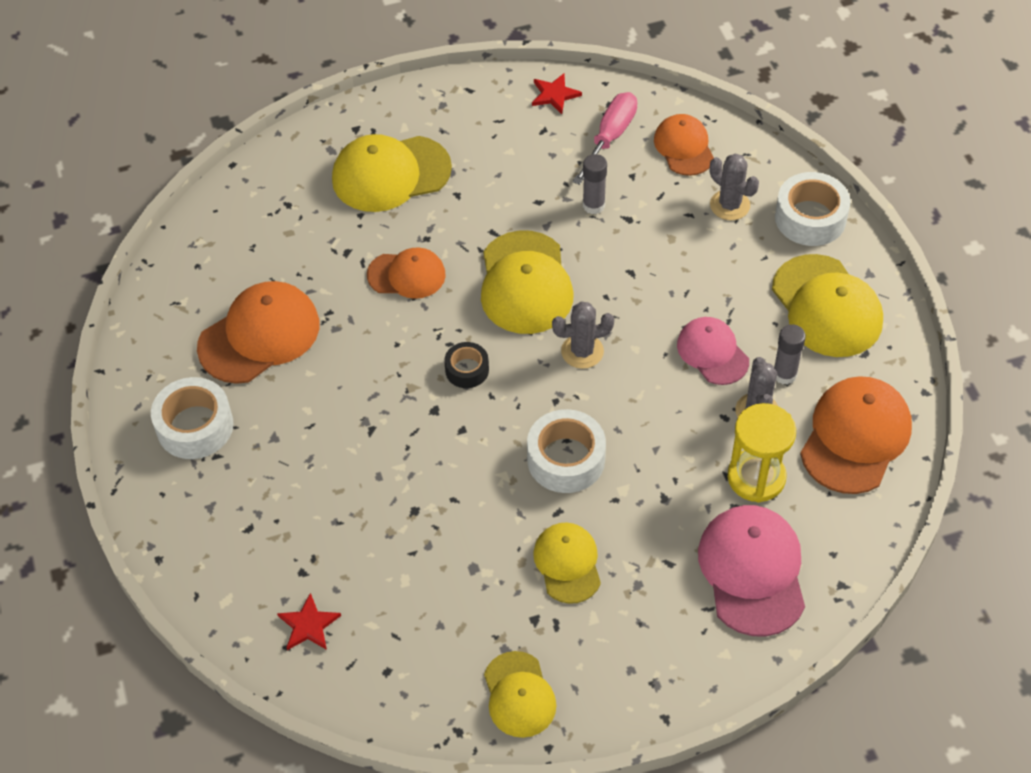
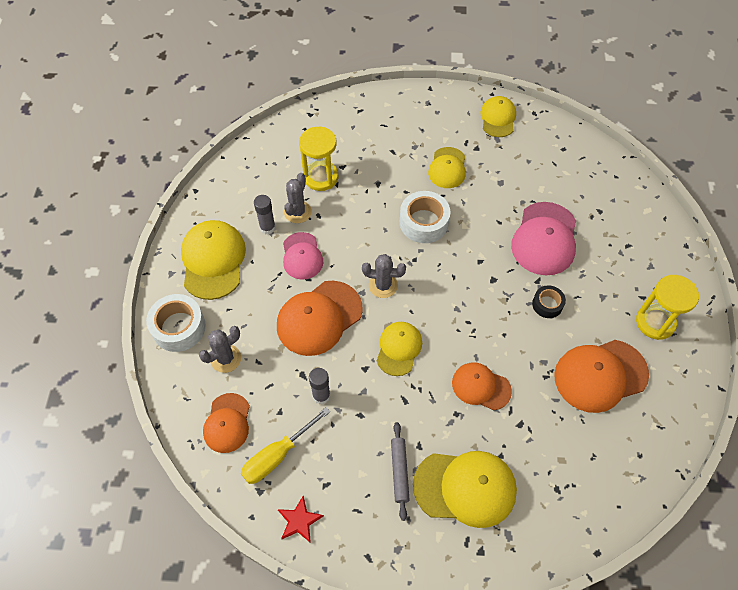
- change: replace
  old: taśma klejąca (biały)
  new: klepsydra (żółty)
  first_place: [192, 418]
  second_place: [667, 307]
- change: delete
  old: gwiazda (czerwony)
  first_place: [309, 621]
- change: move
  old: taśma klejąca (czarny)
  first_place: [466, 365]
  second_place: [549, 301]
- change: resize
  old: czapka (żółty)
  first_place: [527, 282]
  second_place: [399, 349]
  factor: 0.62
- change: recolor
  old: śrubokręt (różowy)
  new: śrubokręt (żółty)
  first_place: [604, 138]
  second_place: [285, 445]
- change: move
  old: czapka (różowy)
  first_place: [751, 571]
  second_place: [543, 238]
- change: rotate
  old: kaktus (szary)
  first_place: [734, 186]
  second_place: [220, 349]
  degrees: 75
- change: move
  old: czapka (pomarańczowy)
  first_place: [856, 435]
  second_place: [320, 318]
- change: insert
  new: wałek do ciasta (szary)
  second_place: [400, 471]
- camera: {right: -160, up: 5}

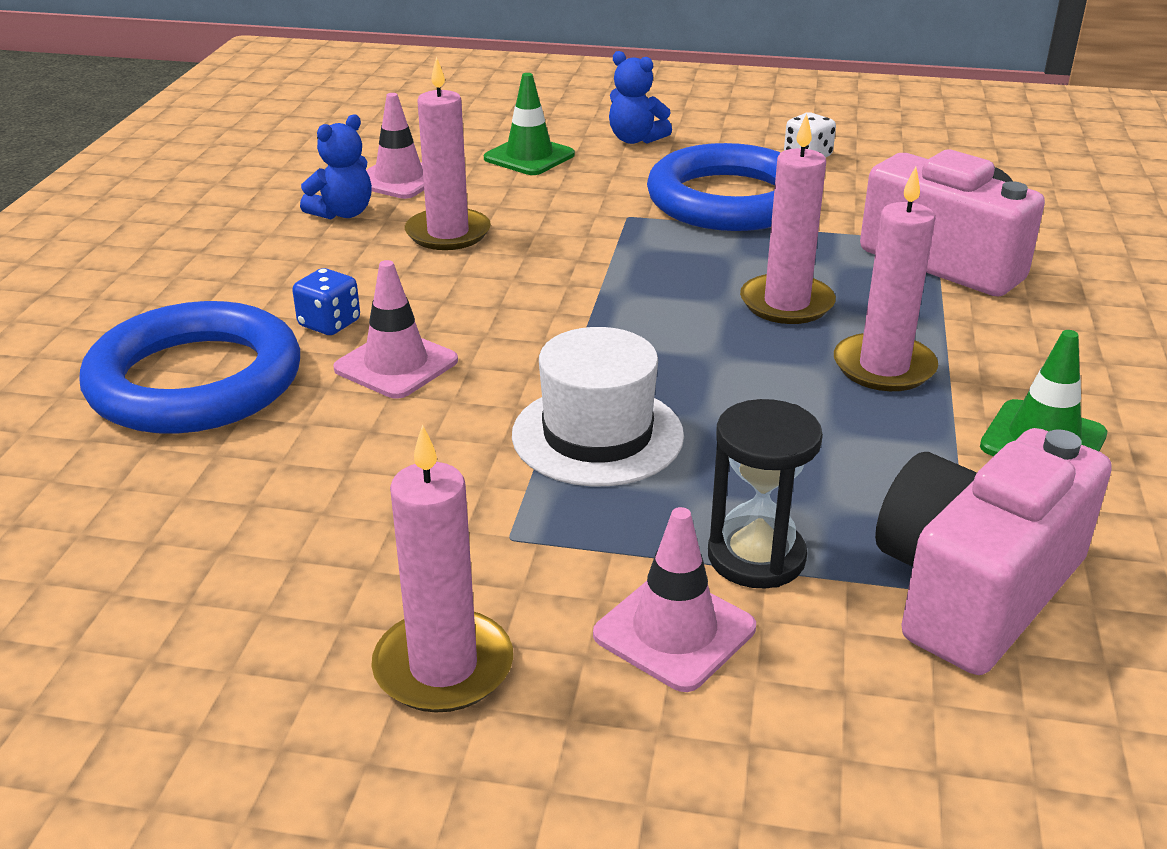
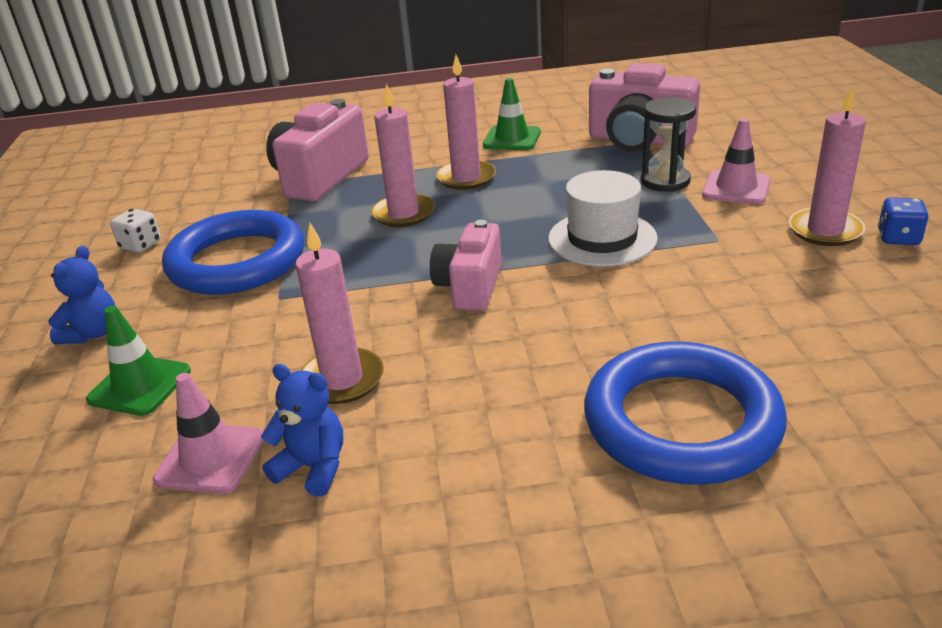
- change: move
  old: kostka do gry (niebieski)
  first_place: [326, 301]
  second_place: [903, 221]
- change: delete
  old: pachołek (różowy)
  first_place: [395, 329]
- change: insert
  new: aparat fotograficzny (różowy)
  second_place: [466, 265]
- camera: {right: -105, up: 0}

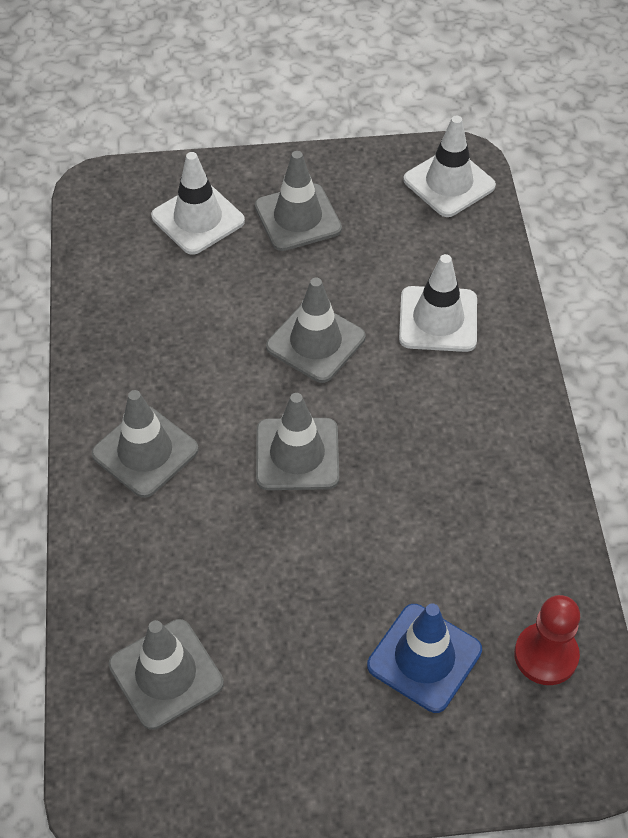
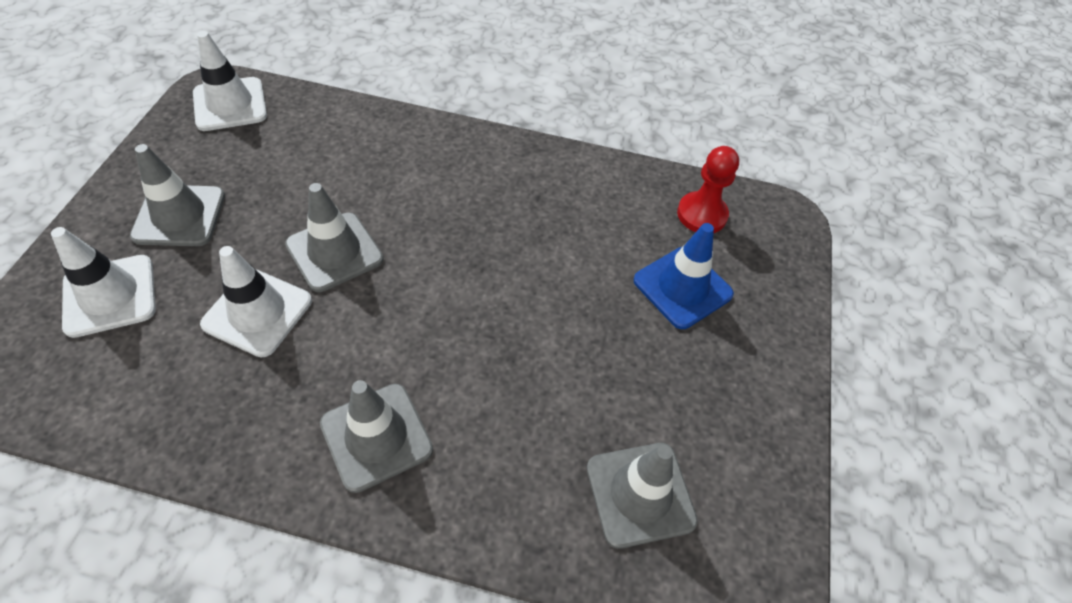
- change: delete
  old: pachołek (szary)
  first_place: [297, 441]
- change: move
  old: pachołek (biały)
  first_place: [438, 303]
  second_place: [256, 301]
- camera: {right: -75, up: 0}

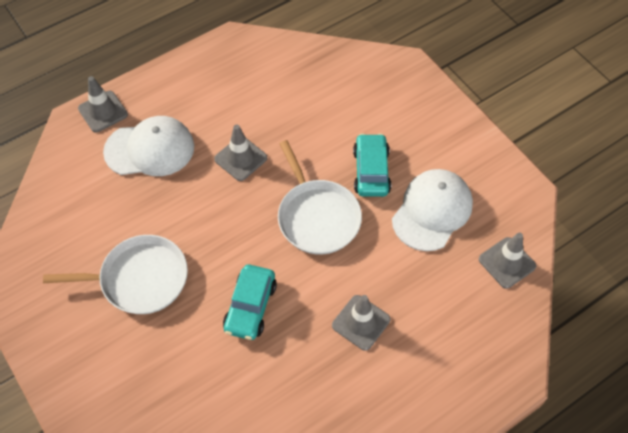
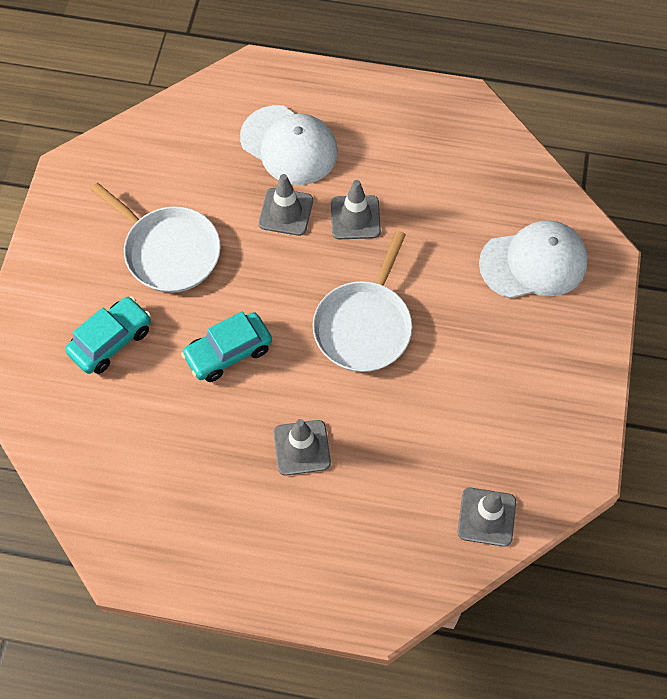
- change: move
  old: pachołek (szary)
  first_place: [103, 104]
  second_place: [286, 205]
- change: move
  old: samochód (turkusowy)
  first_place: [372, 165]
  second_place: [108, 335]
- change: move
  old: czapka (biały)
  first_place: [432, 210]
  second_place: [533, 259]
- camera: {right: 45, up: 5}

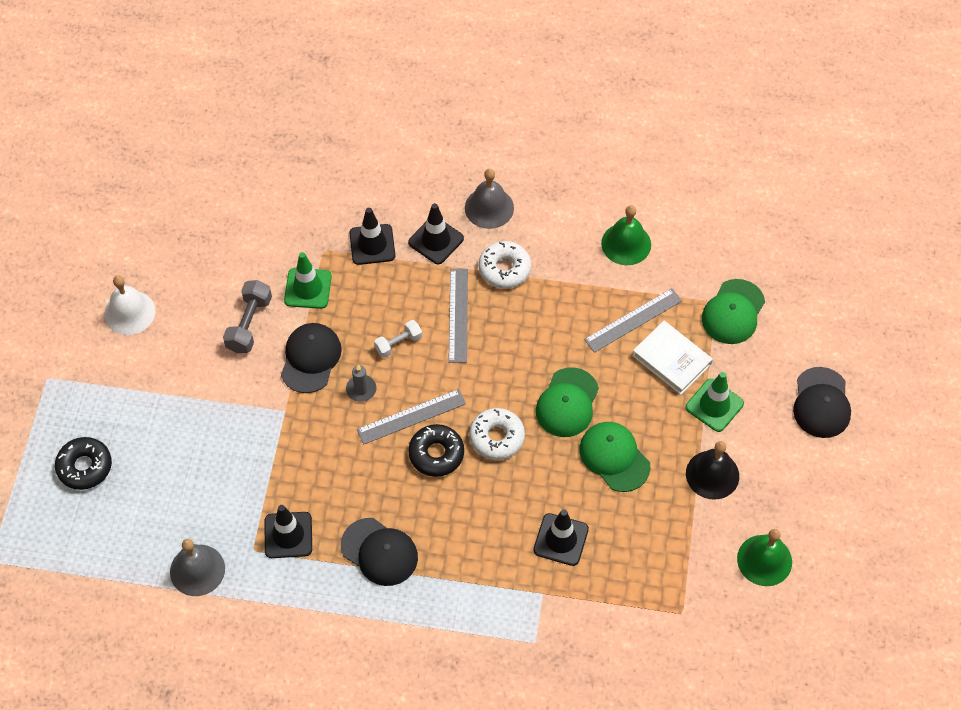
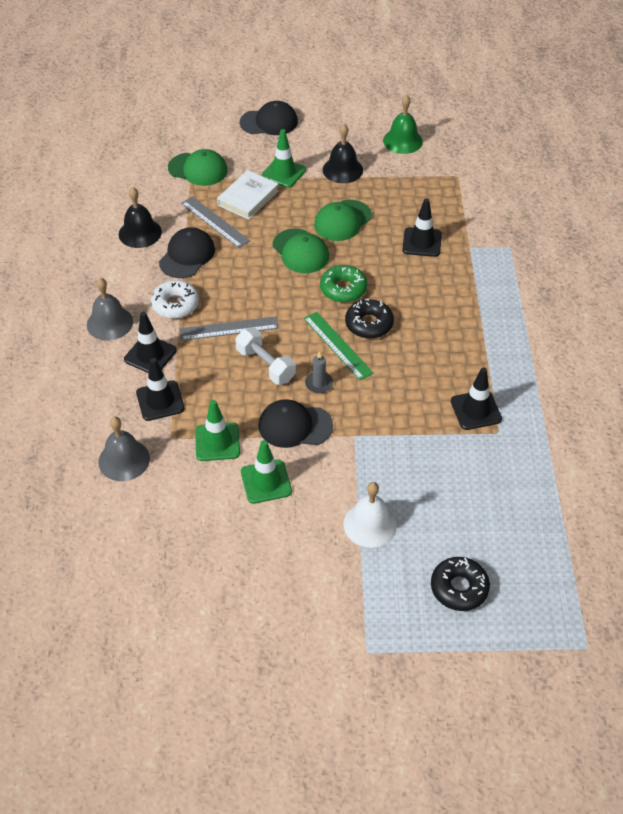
- change: move
  old: dzwonek (biały)
  first_place: [130, 305]
  second_place: [370, 515]
- change: move
  old: dzwonek (szary)
  first_place: [197, 567]
  second_place: [124, 449]
- change: replace
  old: hantel (szary)
  new: pachołek (zielony)
  first_place: [247, 316]
  second_place: [266, 472]
- change: move
  old: czapka (czarny)
  first_place: [379, 552]
  second_place: [187, 252]
- change: recolor
  old: linijka (szary)
  new: linijka (zielony)
  first_place: [411, 416]
  second_place: [338, 346]
- change: resize
  old: hantel (biały)
  first_place: [398, 339]
  second_place: [265, 356]
  factor: 1.54
- change: recolor
  old: donut (biały)
  new: donut (zielony)
  first_place: [497, 434]
  second_place: [343, 284]
- change: rotate
  old: czapka (zielony)
  first_place: [567, 402]
  second_place: [301, 251]
  degrees: 45
- change: recolor
  old: dzwonek (zielony)
  new: dzwonek (czarny)
  first_place: [626, 235]
  second_place: [140, 217]
- camera: {right: -100, up: -10}

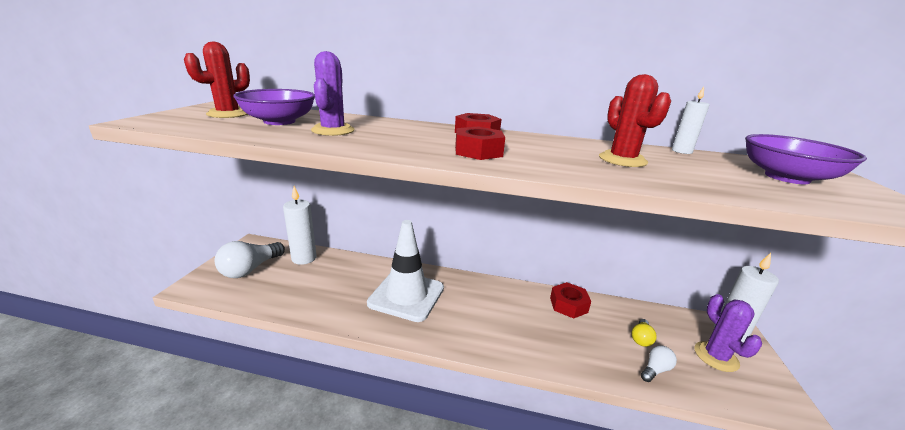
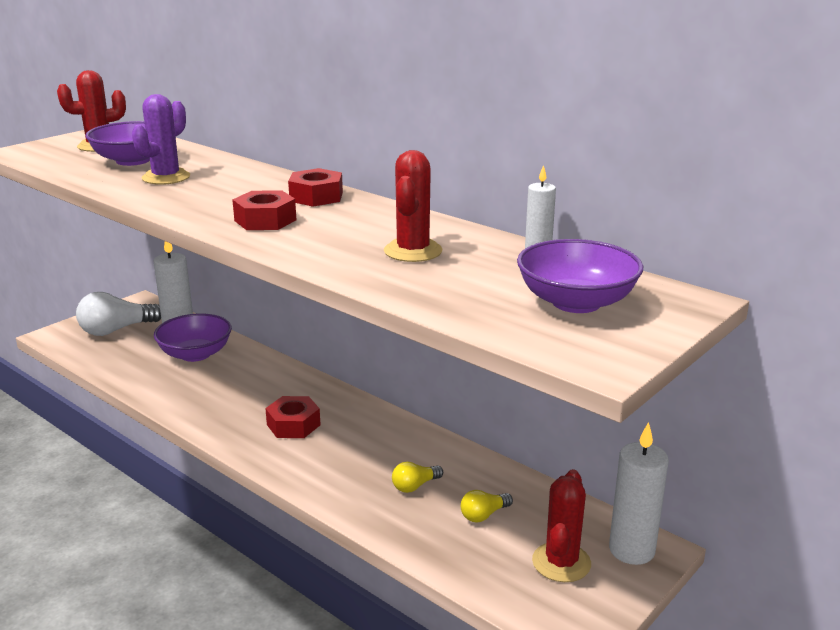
- change: delete
  old: pachołek (biały)
  first_place: [405, 271]
- change: move
  old: nakrętka (czerwony)
  first_place: [570, 300]
  second_place: [293, 417]
- change: delete
  old: żarówka (biały)
  first_place: [659, 364]
- change: recolor
  old: kaktus (fioletowy)
  new: kaktus (czerwony)
  first_place: [728, 333]
  second_place: [561, 525]
- change: insert
  new: miska (fioletowy)
  second_place: [193, 337]
- change: insert
  new: żarówka (żółty)
  second_place: [417, 477]
- camera: {right: 30, up: 0}

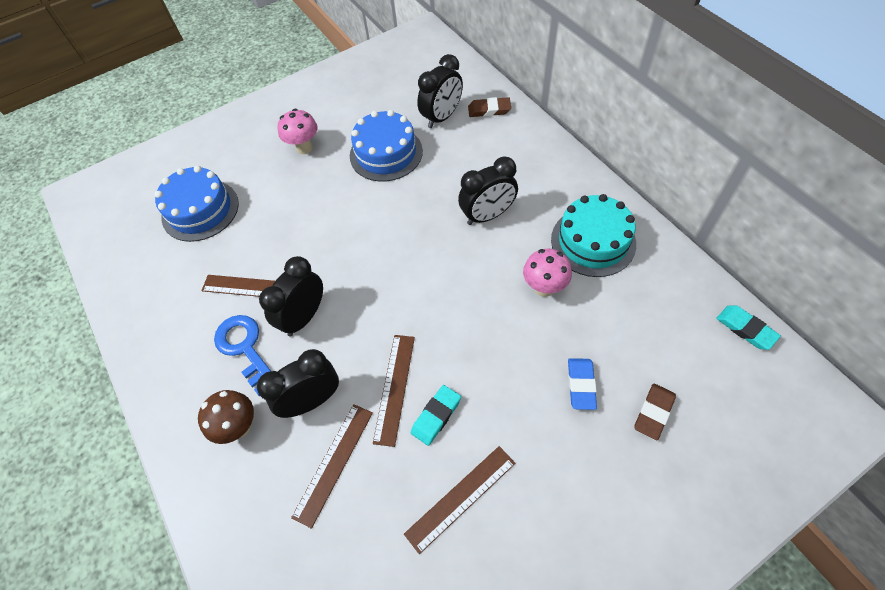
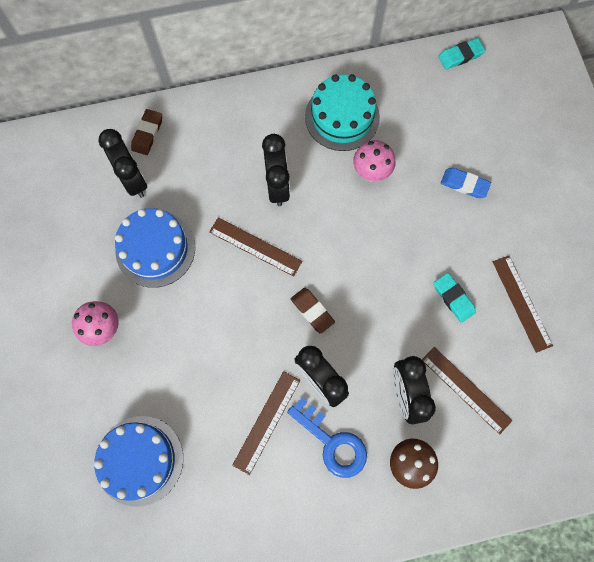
- change: rotate
  old: klucz (niebieski)
  first_place: [242, 355]
  second_place: [327, 437]
  degrees: -120
- change: move
  old: linijka (brązowy)
  first_place: [394, 391]
  second_place: [255, 247]
- change: move
  old: gumka do mazania (brązowy)
  first_place: [655, 411]
  second_place: [313, 311]
- camera: {right: -75, up: 15}

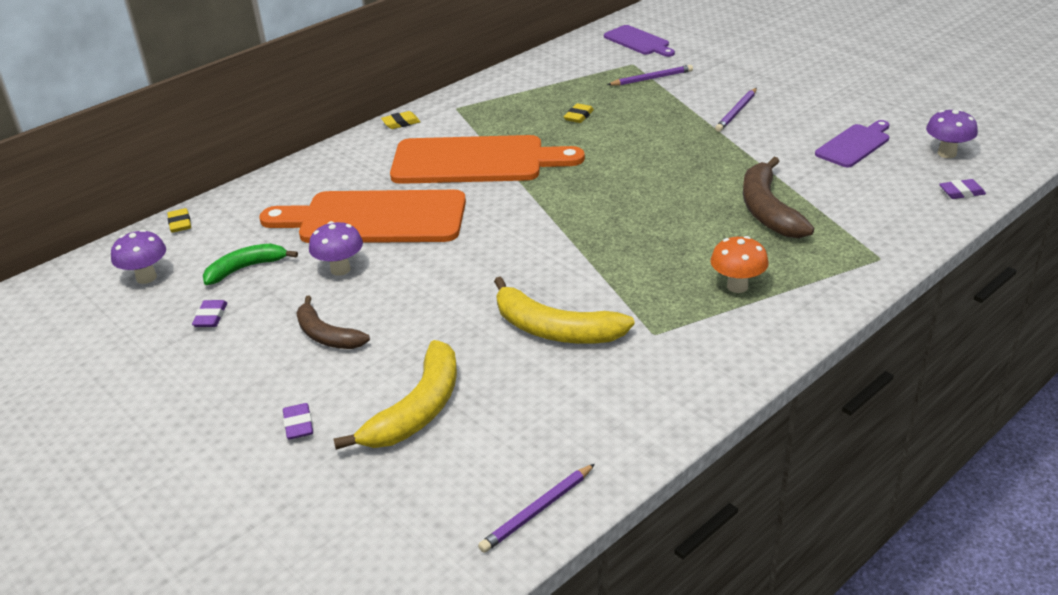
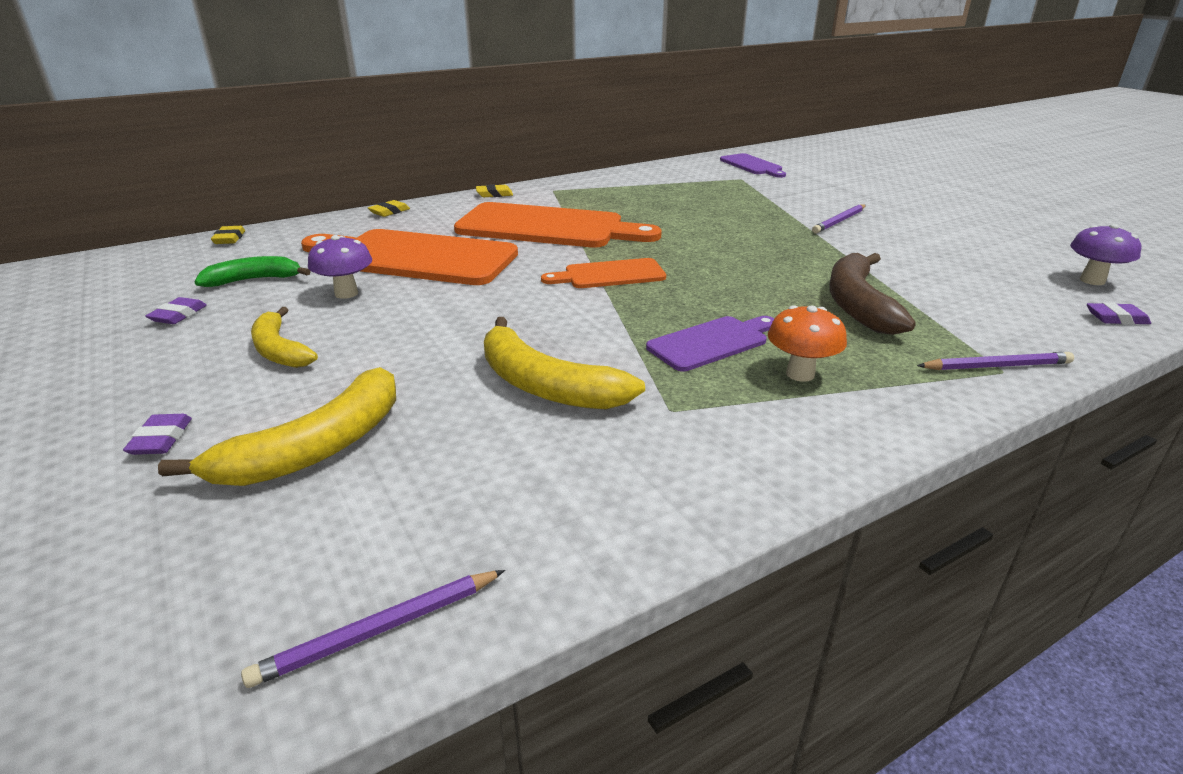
- change: delete
  old: grzyb (fioletowy)
  first_place: [138, 256]
- change: recolor
  old: banan (brązowy)
  new: banan (żółty)
  first_place: [333, 322]
  second_place: [284, 337]
- change: move
  old: gumka do mazania (żółty)
  first_place: [579, 113]
  second_place: [389, 208]
- change: move
  old: ołówek (fioletowy)
  first_place: [650, 75]
  second_place: [995, 361]
- change: move
  old: deska do krojenia (fioletowy)
  first_place: [852, 143]
  second_place: [710, 343]
- change: insert
  new: deska do krojenia (pomarańczowy)
  second_place: [603, 273]
- camera: {right: 10, up: -5}

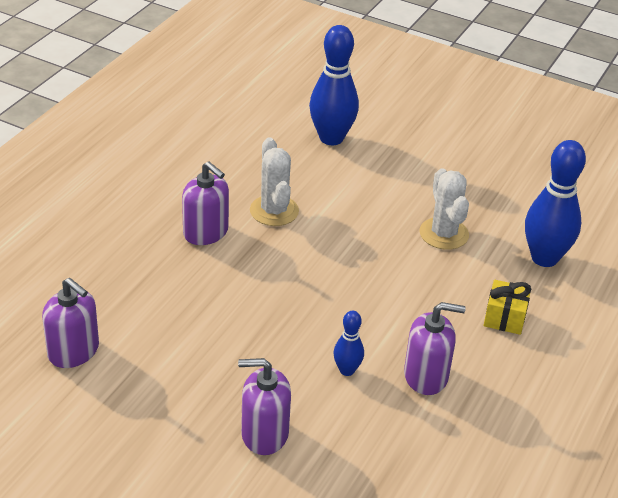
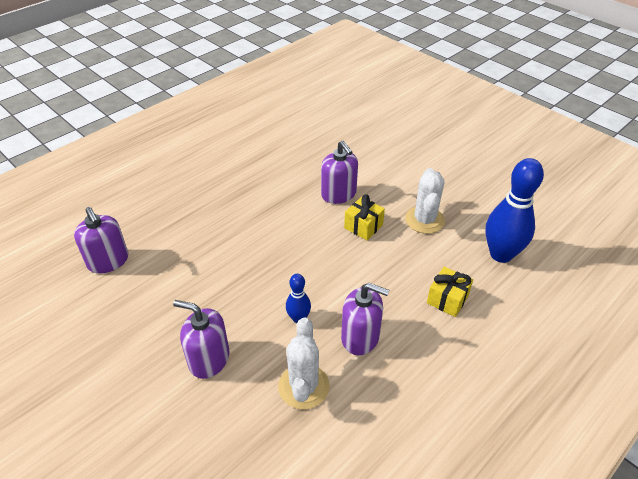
- change: move
  old: dozownik mydła (fioletowy)
  first_place: [205, 203]
  second_place: [339, 172]
- change: move
  old: kaktus (biały)
  first_place: [274, 181]
  second_place: [304, 363]
- change: delete
  old: kręgiel (niebieski)
  first_place: [334, 85]
- change: insert
  new: prezent (żółty)
  second_place: [364, 217]
- camera: {right: 20, up: 5}

